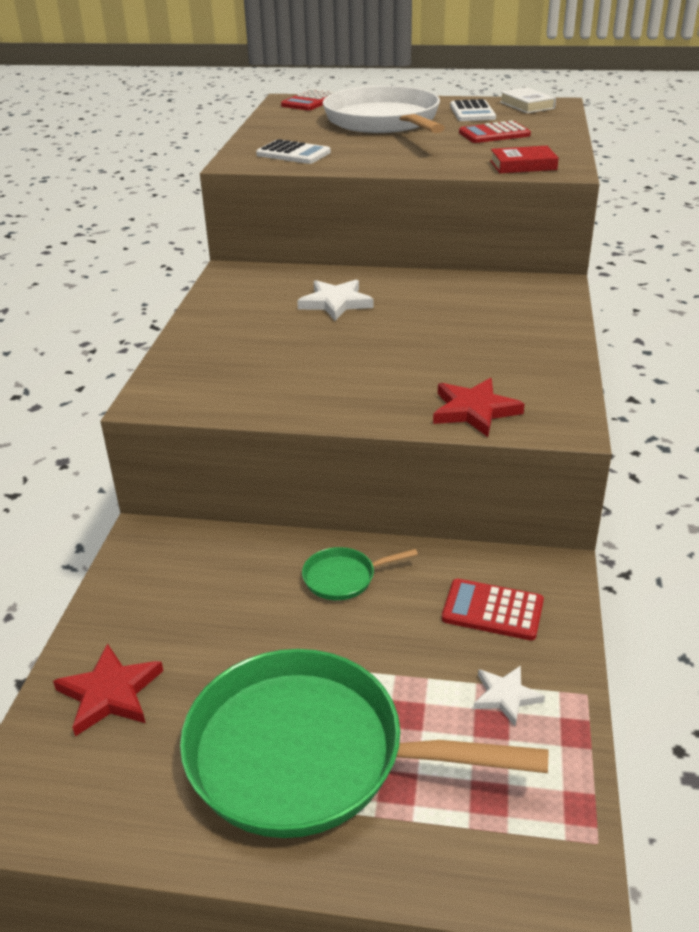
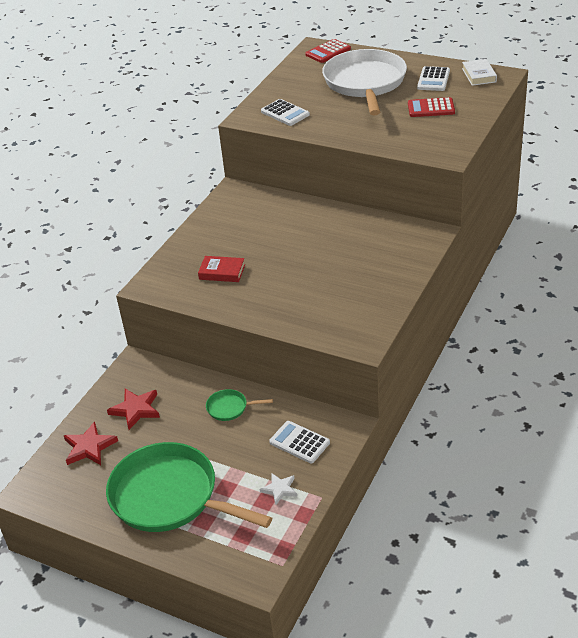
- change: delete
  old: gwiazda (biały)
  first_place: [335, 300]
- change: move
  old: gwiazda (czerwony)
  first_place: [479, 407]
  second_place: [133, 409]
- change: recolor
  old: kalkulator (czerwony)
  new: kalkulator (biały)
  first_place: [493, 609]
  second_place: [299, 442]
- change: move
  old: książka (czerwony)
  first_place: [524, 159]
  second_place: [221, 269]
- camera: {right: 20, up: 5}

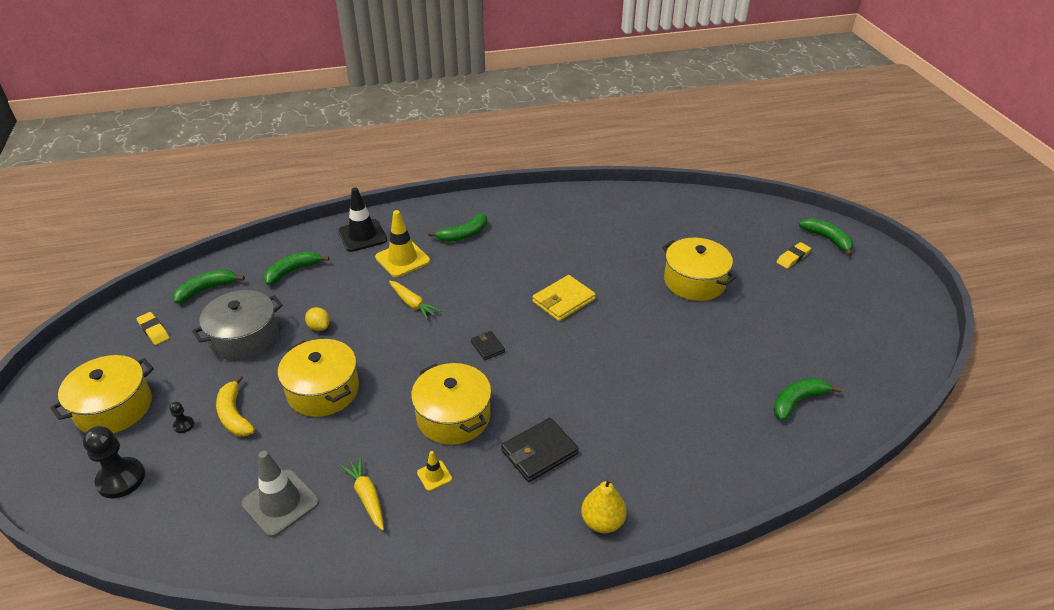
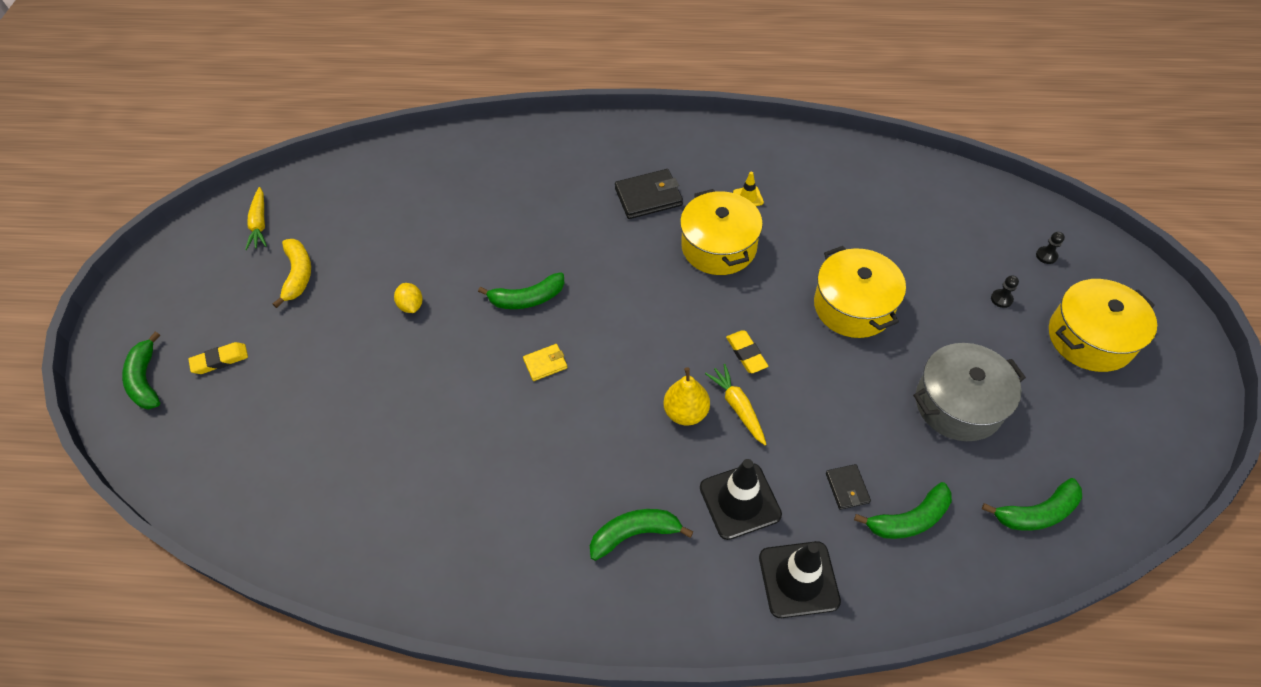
- change: resize
  old: pionek (czarny)
  first_place: [114, 462]
  second_place: [1050, 248]
  factor: 0.47
- change: move
  old: gumka do mazania (żółty)
  first_place: [153, 328]
  second_place: [747, 351]
- change: move
  old: banan (żółty)
  first_place: [235, 406]
  second_place: [292, 273]
- change: delete
  old: pachołek (szary)
  first_place: [280, 494]
- change: move
  old: cytryna (żółty)
  first_place: [317, 319]
  second_place: [408, 298]
- change: move
  old: marchewka (żółty)
  first_place: [362, 493]
  second_place: [256, 218]
- change: recolor
  old: pachołek (żółty)
  new: pachołek (czarny)
  first_place: [402, 243]
  second_place: [741, 499]
- change: move
  old: portfel (czarny)
  first_place: [488, 345]
  second_place: [848, 487]
- change: resize
  old: portfel (żółty)
  first_place: [564, 298]
  second_place: [545, 362]
  factor: 0.56
- change: move
  old: gruszka (żółty)
  first_place: [604, 505]
  second_place: [686, 396]
- change: delete
  old: garnek (żółty)
  first_place: [699, 269]
- change: move
  old: banan (zielony)
  first_place: [807, 399]
  second_place: [521, 290]
- camera: {right: -160, up: 15}

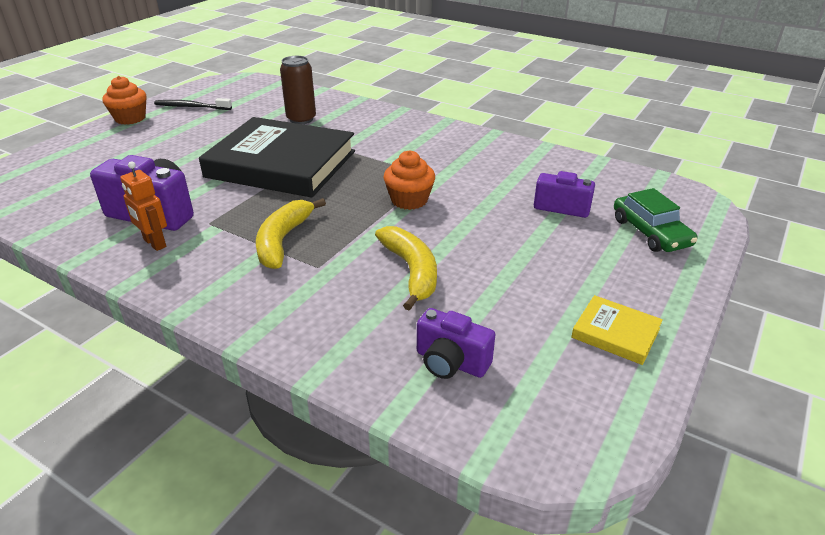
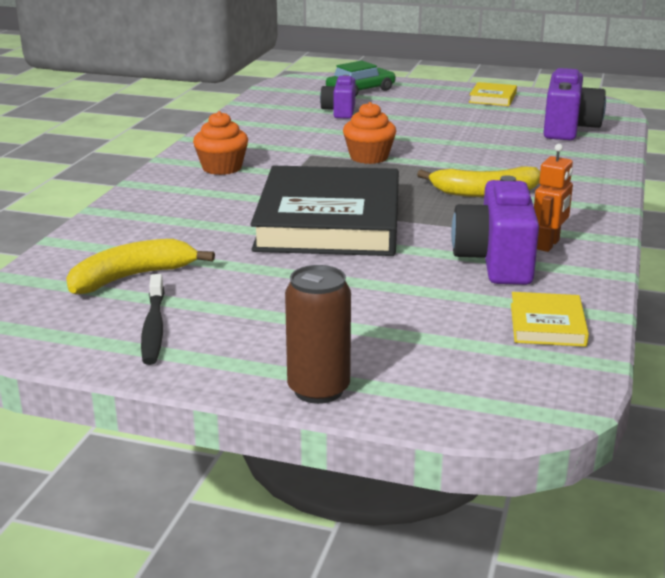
- change: move
  old: muffinka (pomarańczowy)
  first_place: [124, 100]
  second_place: [220, 143]
- change: move
  old: puszka (brązowy)
  first_place: [298, 90]
  second_place: [318, 334]
- change: move
  old: banan (żółty)
  first_place: [406, 268]
  second_place: [140, 267]
- change: resize
  old: aparat fotograficzny (fioletowy)
  first_place: [456, 343]
  second_place: [574, 104]
  factor: 1.58
- change: insert
  new: książka (żółty)
  second_place: [550, 319]
- camera: {right: -105, up: -10}

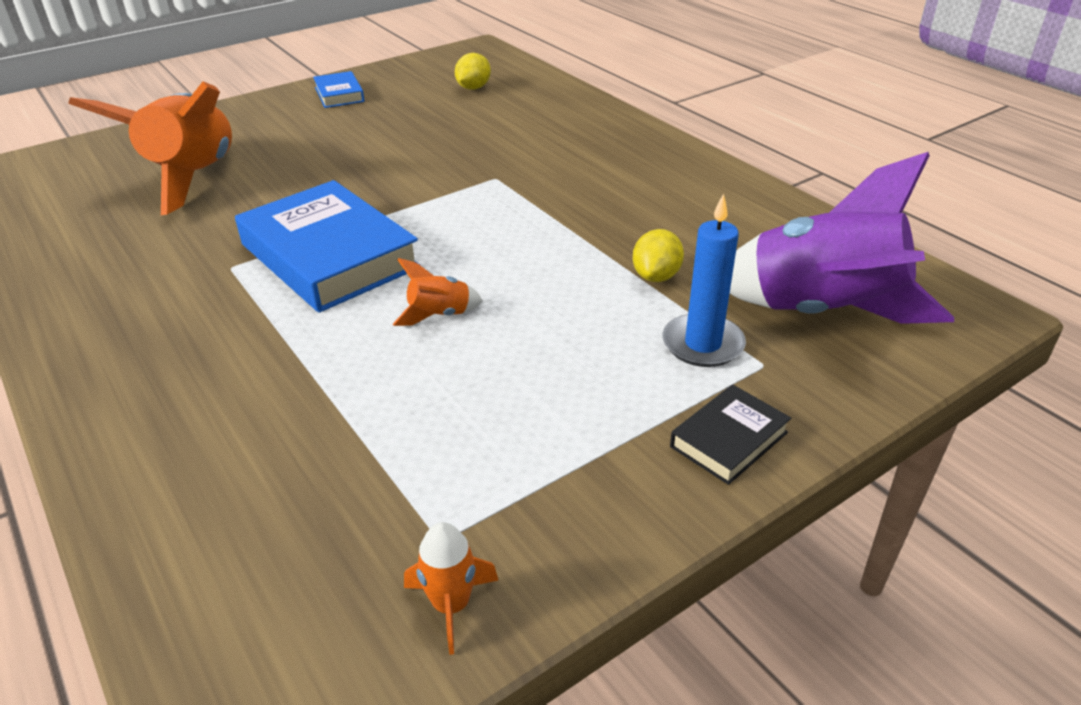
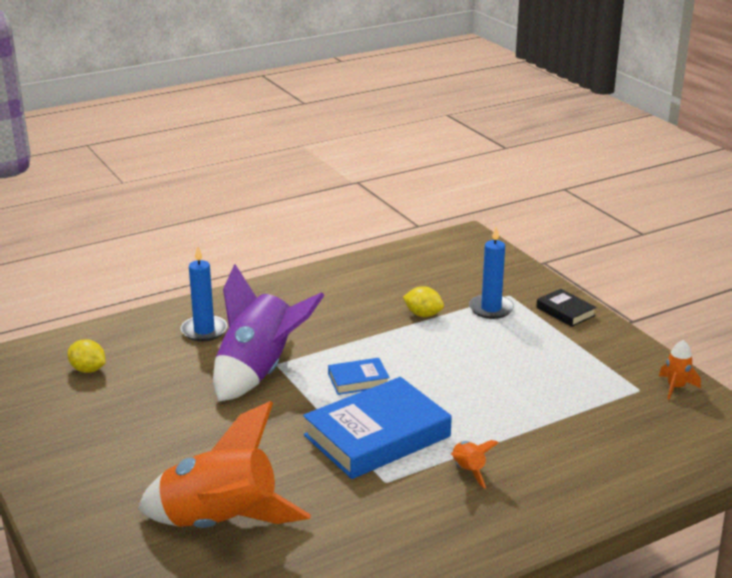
- change: move
  old: książka (niebieski)
  first_place: [339, 89]
  second_place: [359, 376]
- change: move
  old: rakieta (pomarańczowy)
  first_place: [438, 292]
  second_place: [475, 464]
- change: move
  old: rakieta (fioletowy)
  first_place: [842, 238]
  second_place: [269, 333]
- change: insert
  new: świeca (niebieski)
  second_place: [204, 293]
- camera: {right: -85, up: -10}

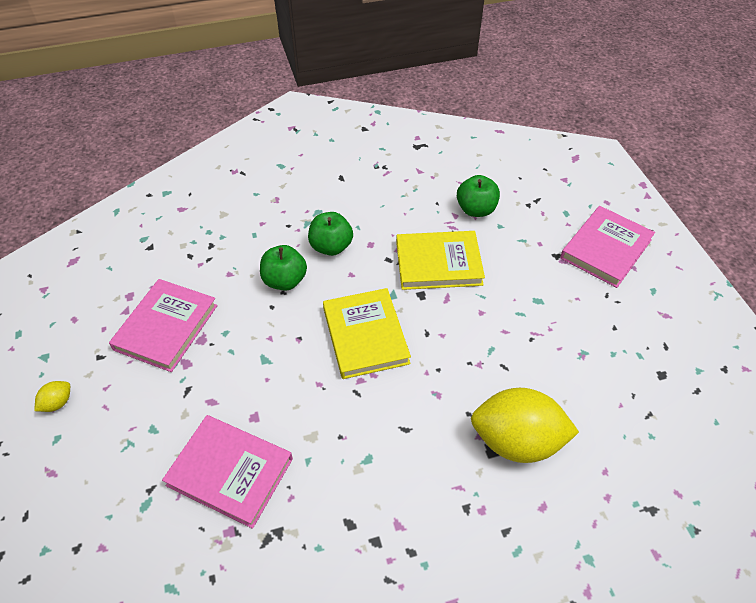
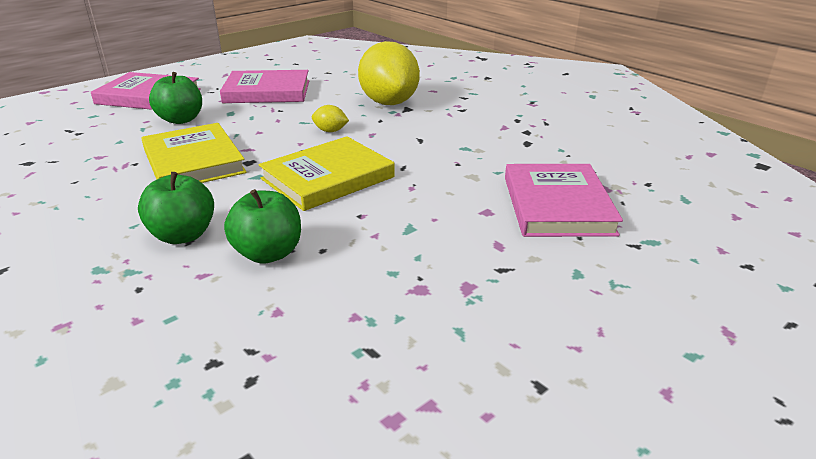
- change: move
  old: cytryna (żółty)
  first_place: [52, 396]
  second_place: [330, 118]
- change: move
  old: książka (różowy)
  first_place: [163, 325]
  second_place: [264, 86]
- change: move
  old: jabłko (zielony)
  first_place: [478, 196]
  second_place: [175, 98]
- camera: {right: -115, up: -20}

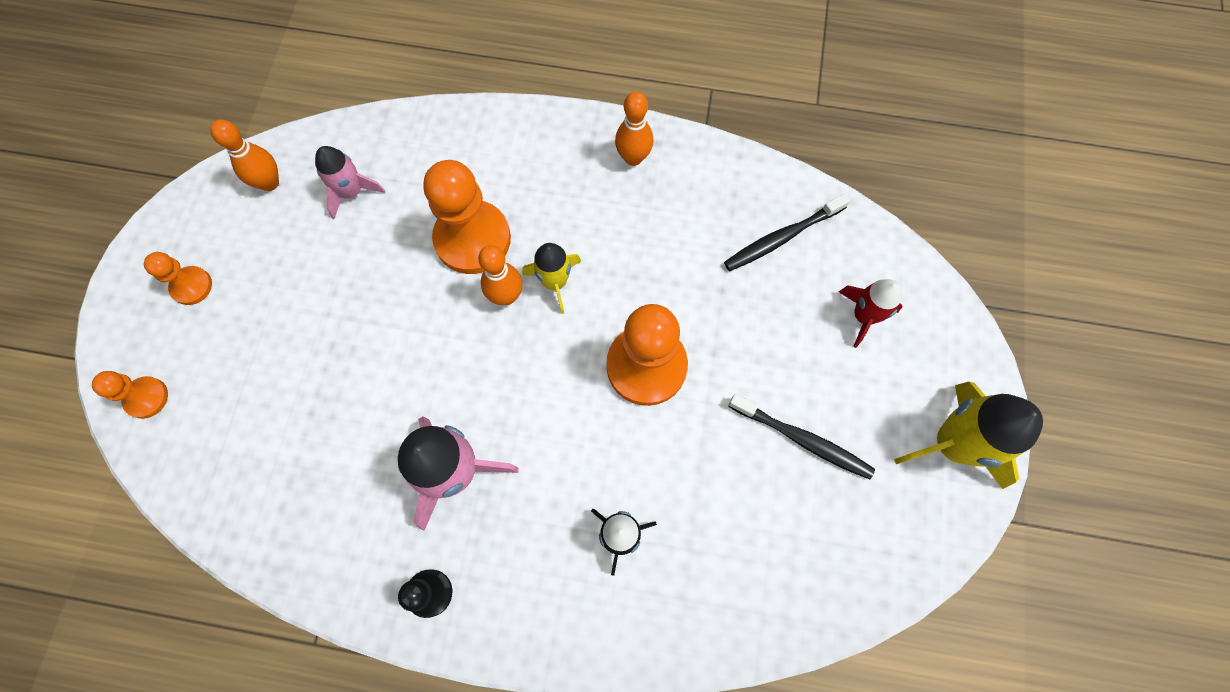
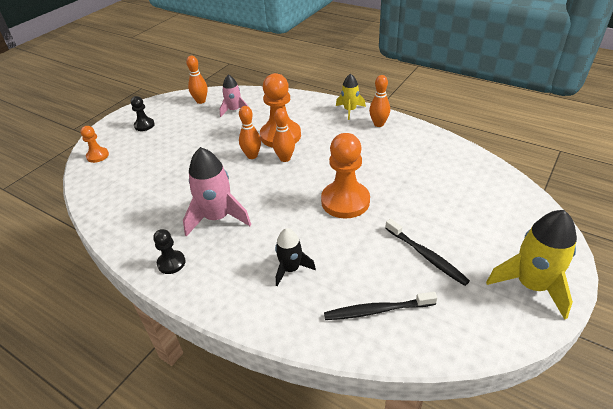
- change: recolor
  old: pionek (pomarańczowy)
  new: pionek (czarny)
  first_place: [178, 278]
  second_place: [143, 113]
- change: move
  old: rakieta (żółty)
  first_place: [551, 278]
  second_place: [351, 96]
- change: move
  old: szczoteczka do zębów (czarny)
  first_place: [787, 232]
  second_place: [381, 306]
- change: delete
  old: rakieta (czerwony)
  first_place: [870, 313]
- change: insert
  new: kręgiel (pomarańczowy)
  second_place: [250, 132]
- camera: {right: 25, up: -30}

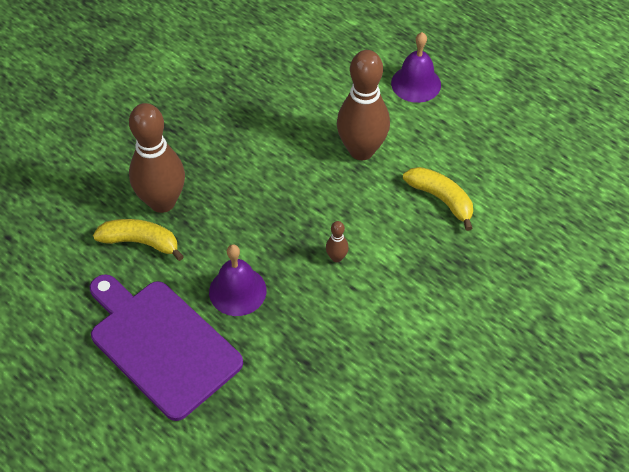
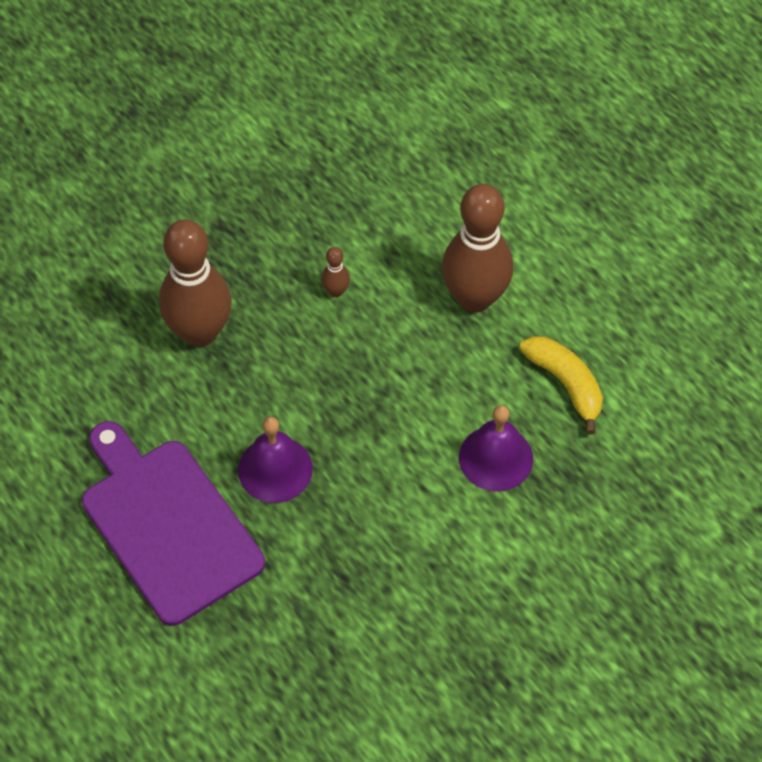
- change: delete
  old: banan (żółty)
  first_place: [138, 240]
- change: move
  old: kręgiel (brązowy)
  first_place: [337, 241]
  second_place: [335, 272]
- change: move
  old: dzwonek (fioletowy)
  first_place: [416, 67]
  second_place: [496, 448]
- camera: {right: 10, up: 5}

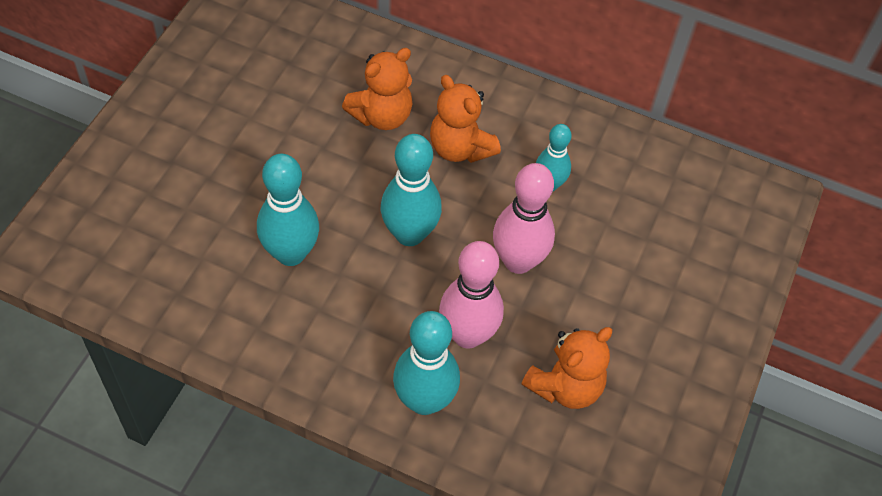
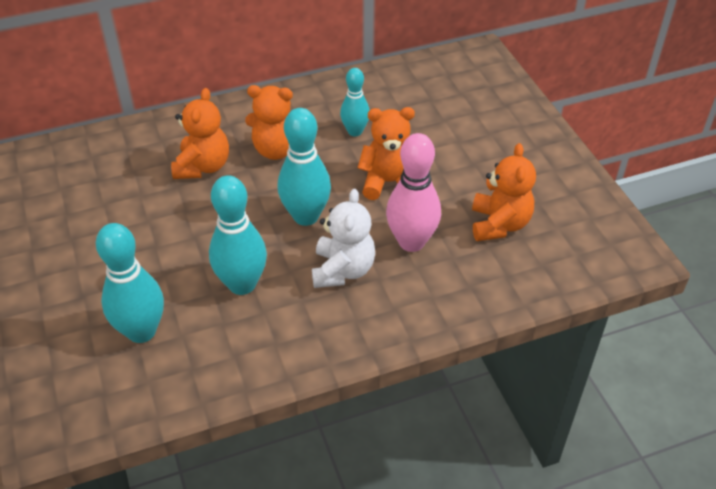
- change: move
  old: kręgiel (turkusowy)
  first_place: [426, 363]
  second_place: [130, 283]
- change: replace
  old: kręgiel (różowy)
  new: miś (pomarańczowy)
  first_place: [524, 218]
  second_place: [386, 153]
- change: insert
  new: miś (biały)
  second_place: [343, 238]
- camera: {right: -40, up: -10}

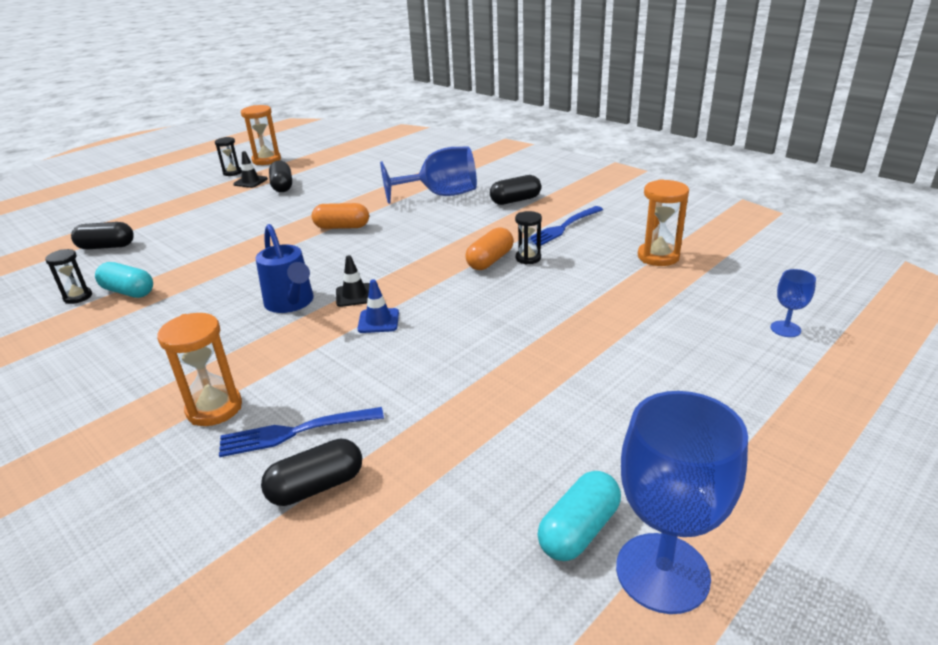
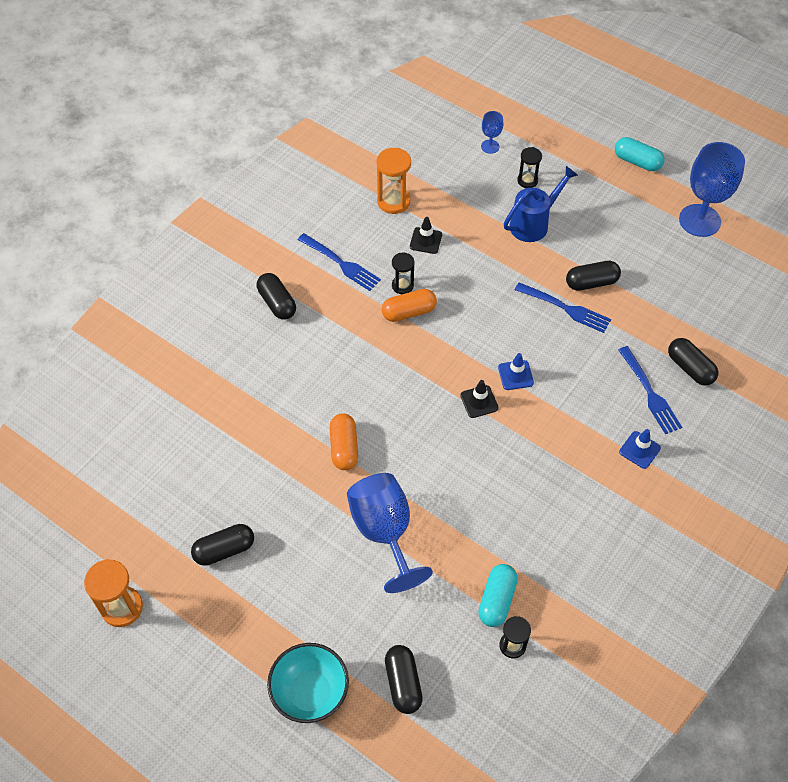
- change: replace
  old: klepsydra (pomarańczowy)
  new: pachołek (niebieski)
  first_place: [199, 369]
  second_place: [640, 449]
- change: move
  old: klepsydra (czarny)
  first_place: [228, 156]
  second_place: [529, 167]
- change: move
  old: pachołek (czarny)
  first_place: [250, 169]
  second_place: [426, 235]
- change: move
  old: konewka (niebieski)
  first_place: [284, 268]
  second_place: [541, 204]
- change: move
  old: kielich (niebieski)
  first_place: [428, 175]
  second_place: [390, 533]
- change: rotate
  old: kapsułka (pomarańczowy)
  first_place: [489, 248]
  second_place: [409, 305]
  degrees: -45
- change: move
  old: kapsułka (turkusowy)
  first_place: [579, 516]
  second_place: [639, 154]
- change: insert
  new: miska (turkusowy)
  second_place: [308, 683]
- change: insert
  new: widelec (niebieski)
  second_place: [563, 307]
- change: insert
  new: kapsułka (czarny)
  second_place: [593, 276]
- camera: {right: -100, up: 25}

